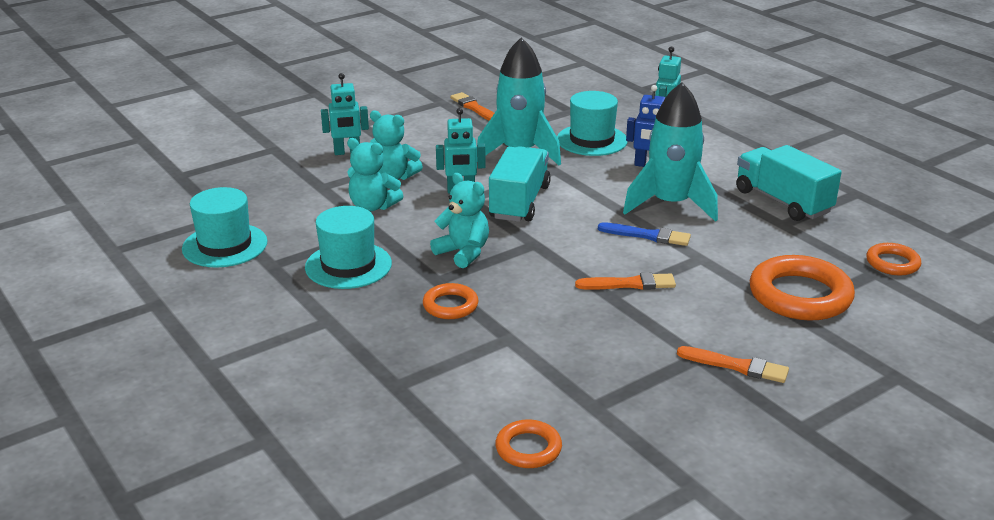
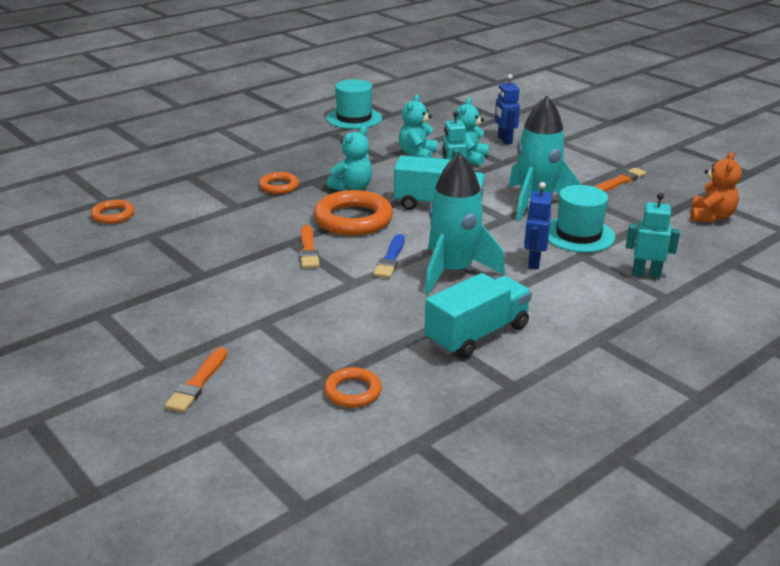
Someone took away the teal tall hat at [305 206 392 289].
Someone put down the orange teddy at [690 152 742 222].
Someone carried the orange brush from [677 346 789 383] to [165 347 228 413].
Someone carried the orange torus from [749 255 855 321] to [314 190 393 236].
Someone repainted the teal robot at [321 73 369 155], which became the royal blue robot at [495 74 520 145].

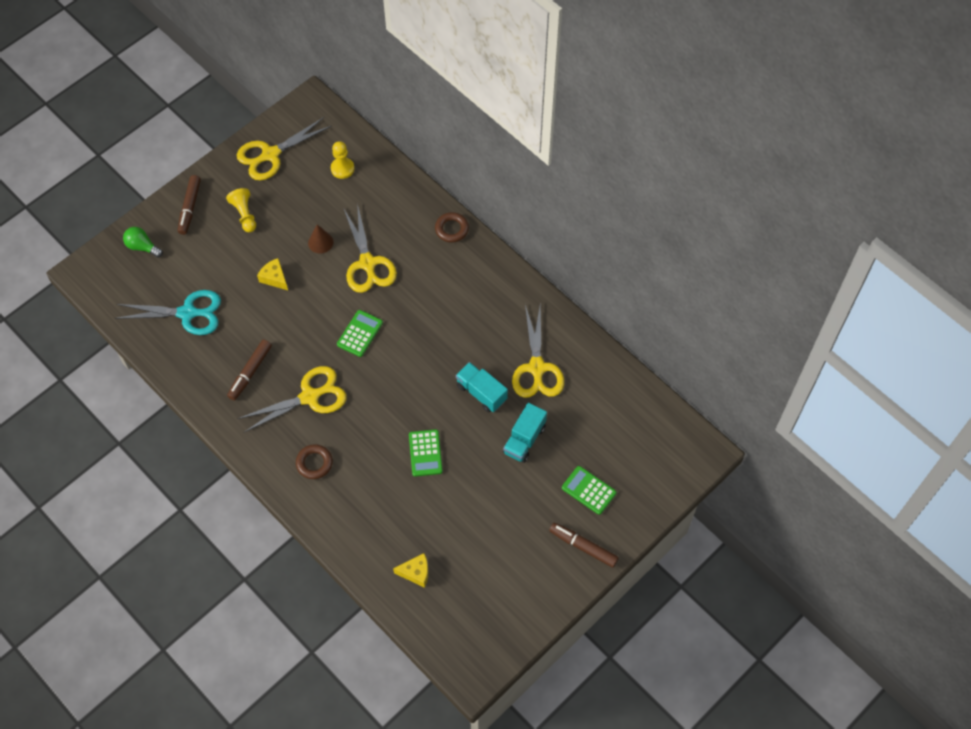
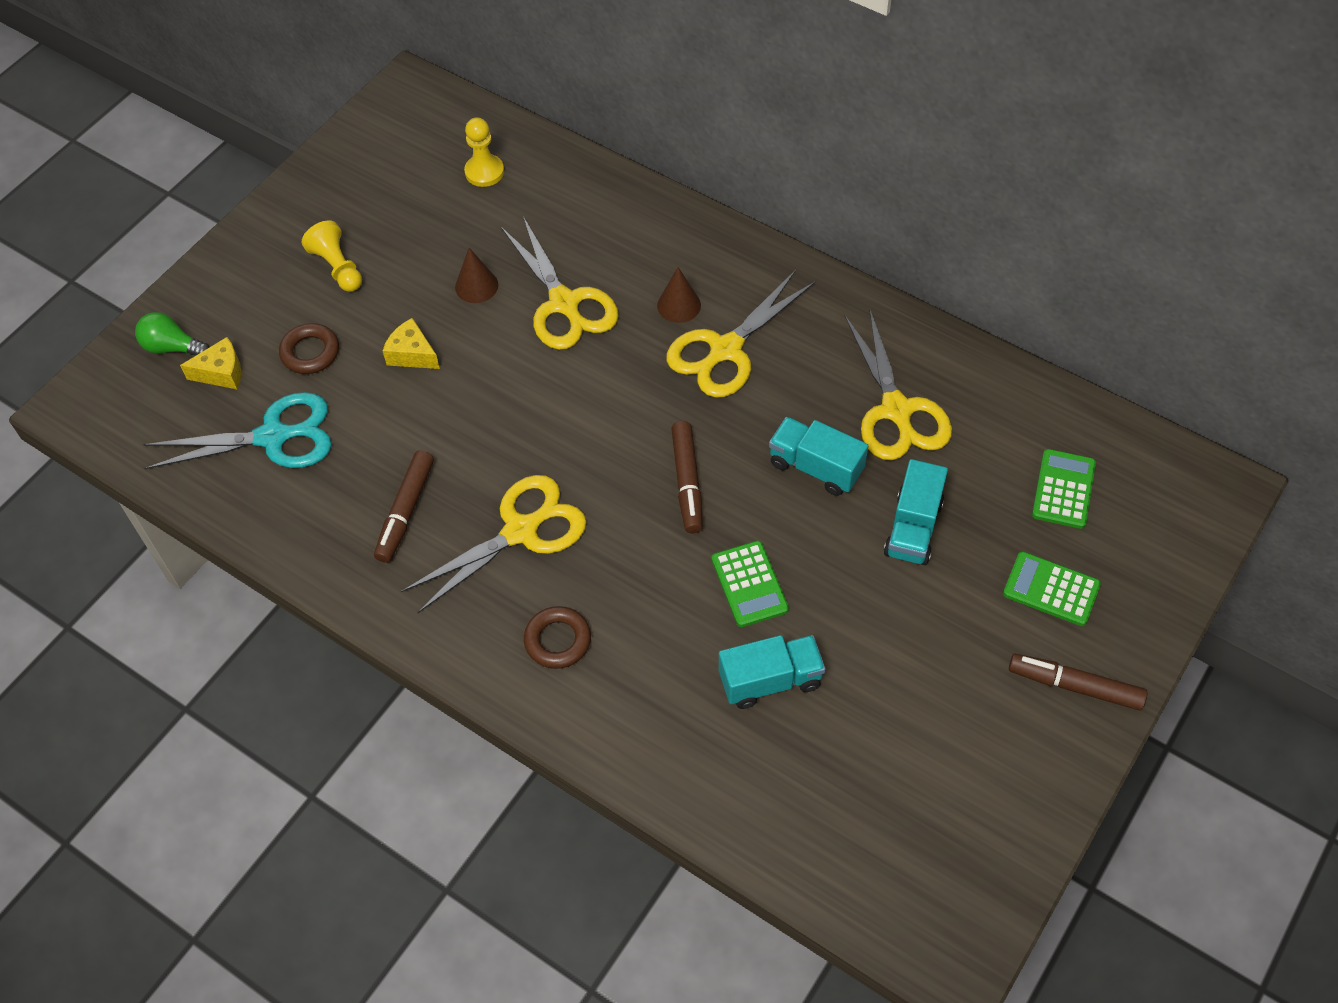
Someone put down the russet solid cone at [657 267 701 323].
Someone put down the teal truck at [719 635 825 709].
Someone carried the russet marker pen from [178 175 201 235] to [671 421 703 533].
Someone carried the yellow shears from [237 117 332 180] to [667 270 816 398].
Someone carried the leaf-green adding machine from [337 310 383 357] to [1032 449 1096 529].
Someone carried the yellow cheese wedge from [393 553 428 588] to [180 337 241 389].
Someone carried the russet torus from [435 212 469 243] to [279 323 339 374].

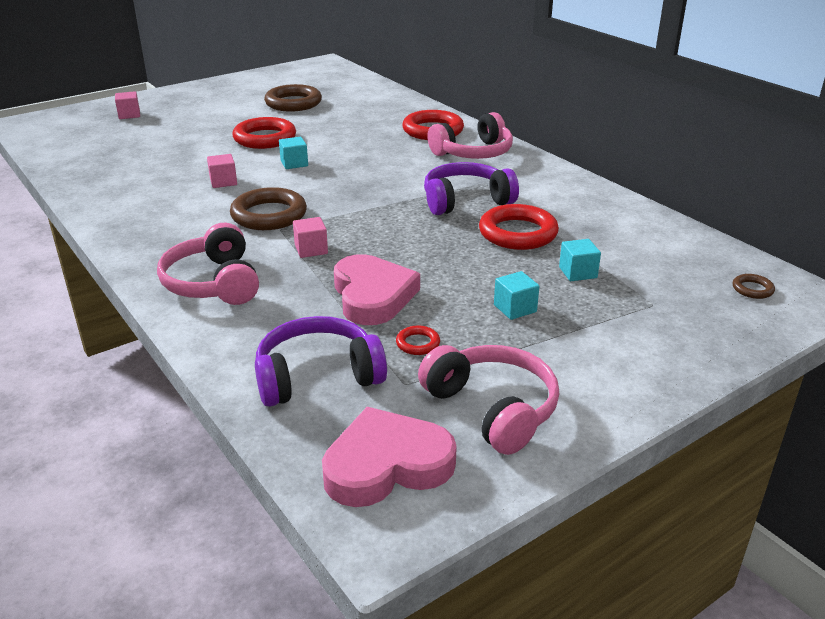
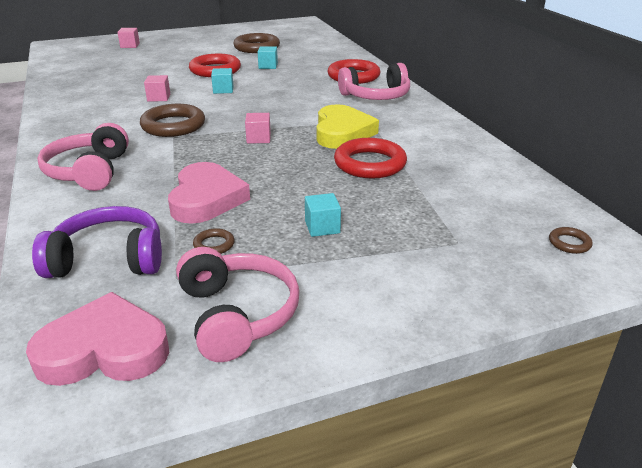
Someone carried the pink cube from [293 217 328 258] to [245 113 271 144].
Someone carried the teal cube from [559 239 601 281] to [258 46 278 69].
Someone swapped the violet headset at [424 162 519 215] for the yellow heart shape at [317 104 379 149].
Someone repainted the scarlet torus at [396 326 440 355], which became the russet torus at [193 228 235 254].

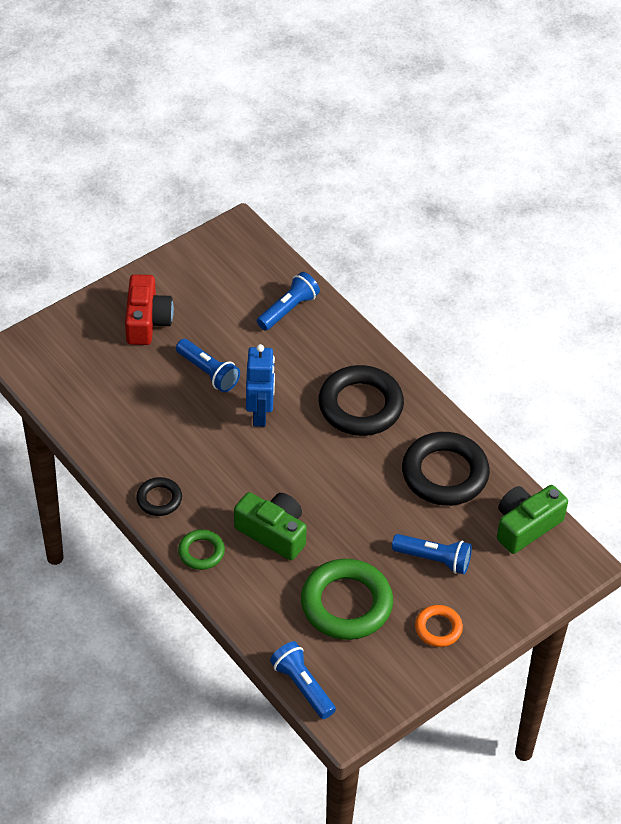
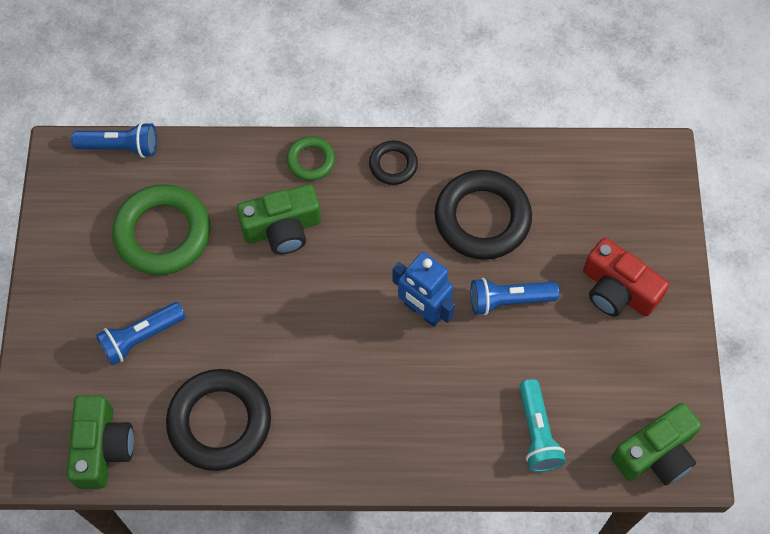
Someone took away the orange torus at [415 605 463 647].
Someone put down the leaf-green camera at [611 403 701 486].
Someone carried the black torus from [318 365 404 436] to [435 170 532 260].
Someone repainted the royal blue pocket torch at [257 272 320 331], which became the teal pocket torch at [519 379 566 472].

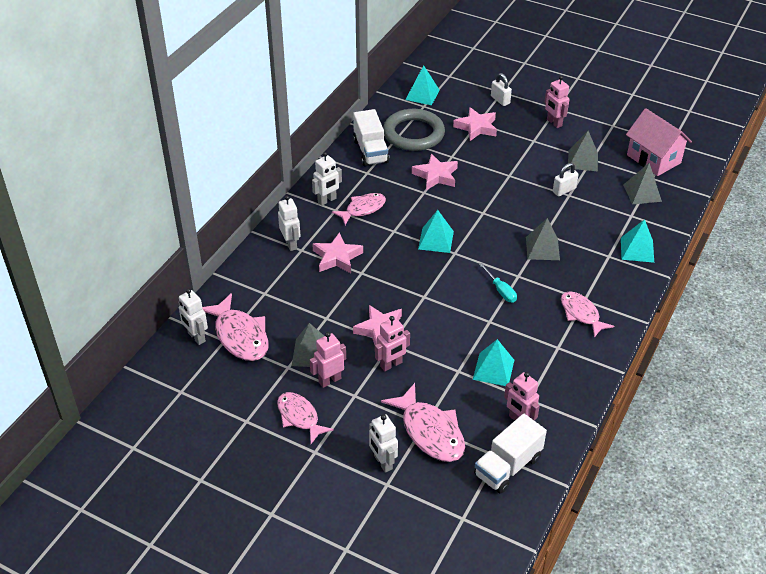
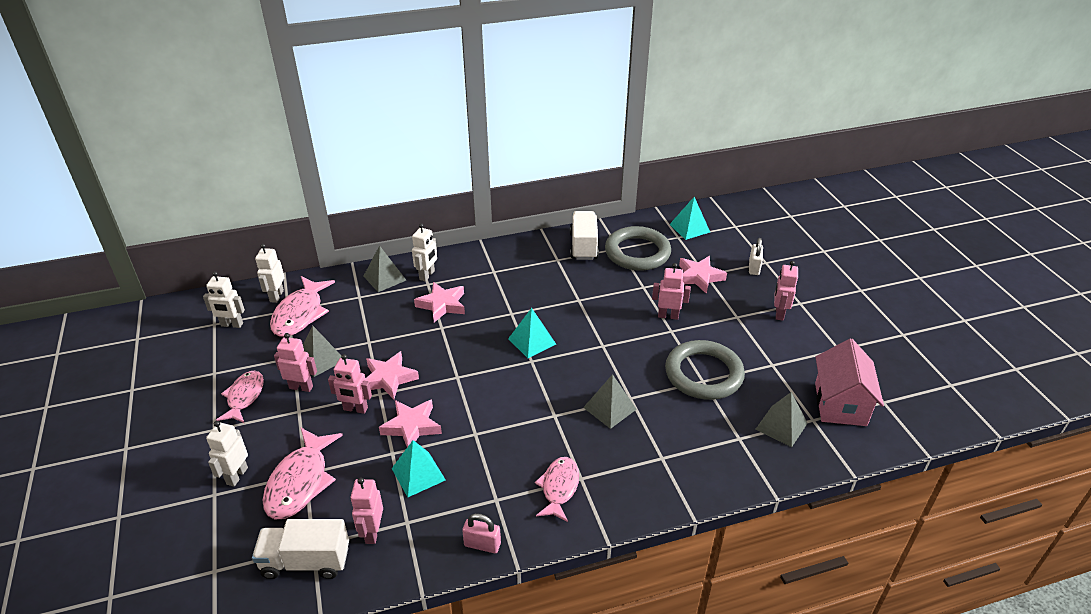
Someone took away the pink fish at [332 193 386 225].
Someone took away the teal flat screwdriver at [479 263 517 303].
Someone took away the teal pyramid at [621 219 654 263].
Someone put down the pink padlock at [462 513 501 553].
Someone put down the pink robot at [652 263 691 320].
Someone carried the white robot from [312 152 342 206] to [203 271 245 328].
Someone carried the pink star from [412 154 458 190] to [379 399 442 447].
Someone carried the ash-grey pyramid from [568 131 598 172] to [363 245 406 292].
Someone swapped the white padlock at [553 163 579 196] for the ash-grey torus at [665 340 745 400].
Someone rotated the white truck at [353 109 390 167] by 150 degrees clockwise.

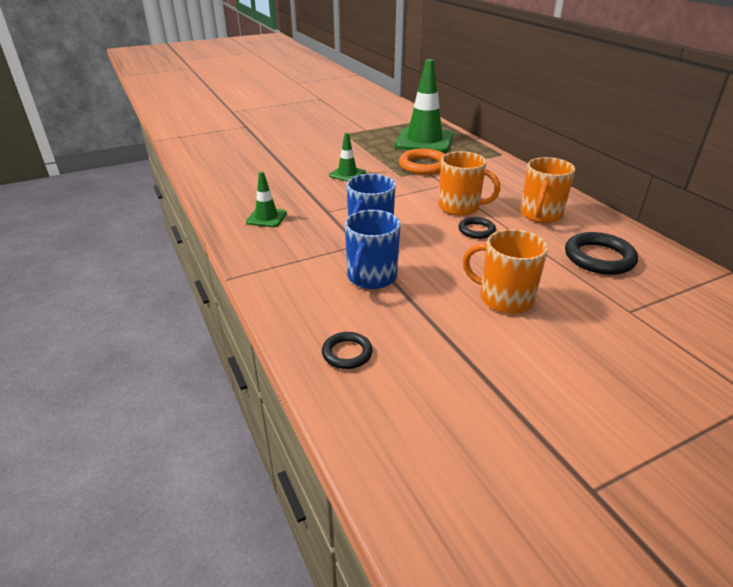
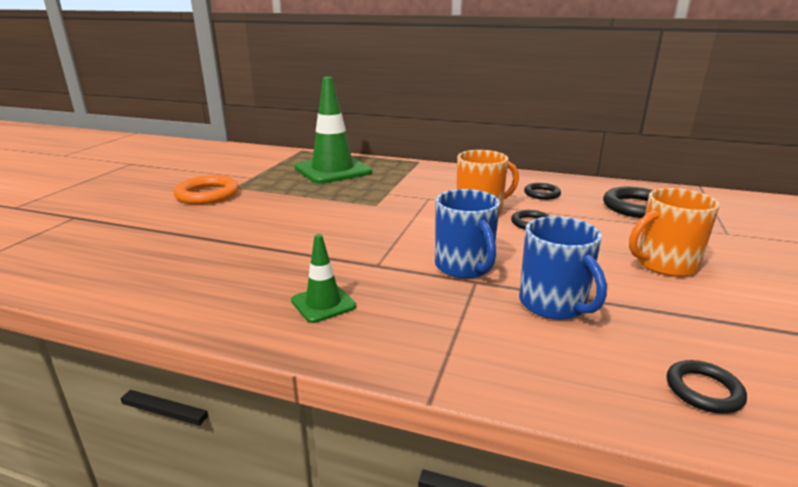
Someone took away the leaf-green traffic cone at [329 133 366 182].
Someone carried the orange torus from [399 149 445 175] to [174 175 239 205].
Someone swapped the orange coffee mug at [520 157 575 223] for the black torus at [524 183 561 200].

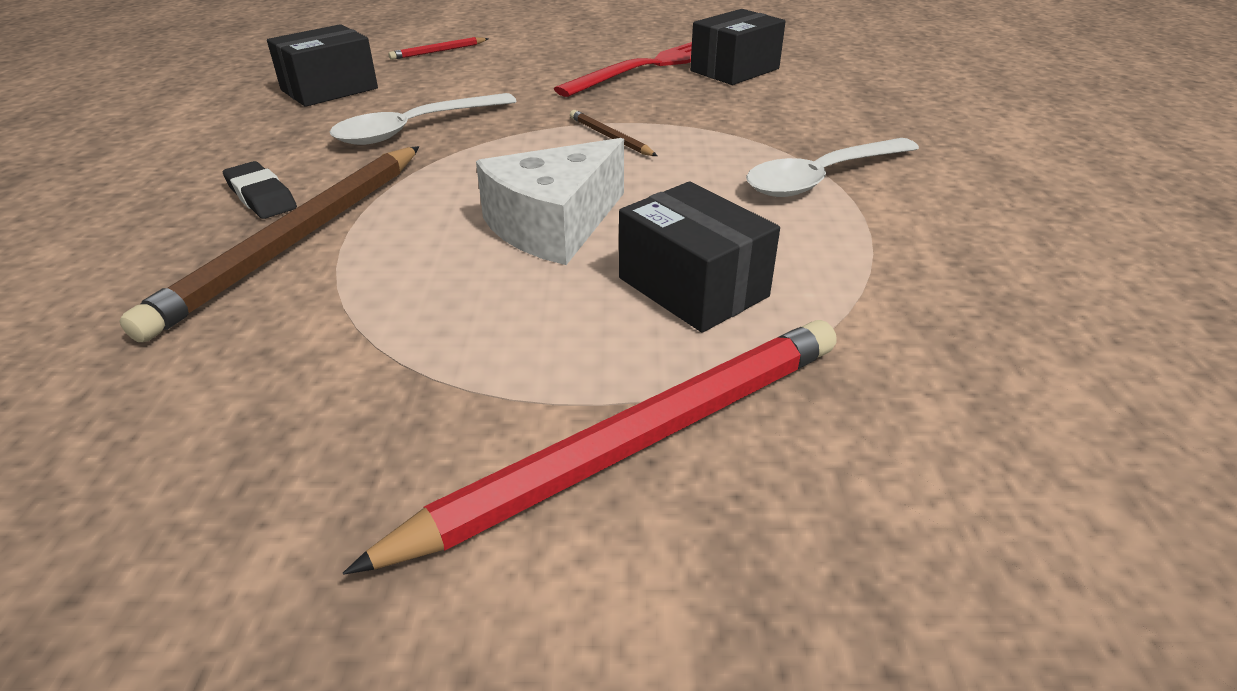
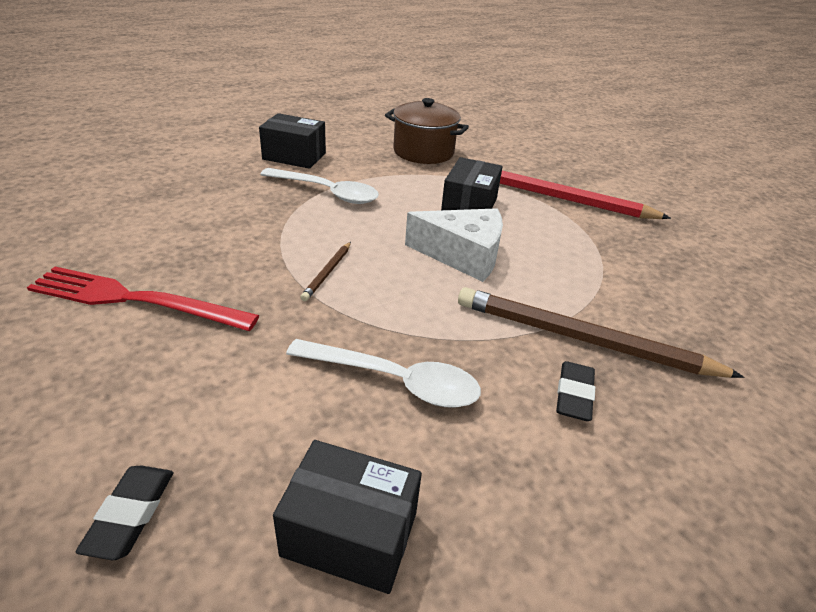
Someone put down the russet cooking pot at [385 98 469 164].
Someone carried the black parcel from [690 9 786 85] to [259 113 326 169].
Someone swapped the scarlet wooden pencil at [389 37 489 60] for the black gum eraser at [76 465 174 560].
Someone rotated the russet wooden pencil at [119 146 419 342] by 150 degrees counterclockwise.

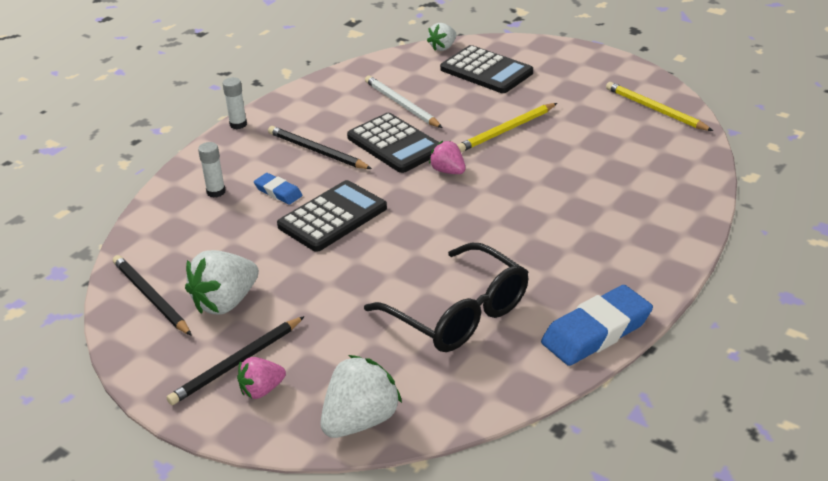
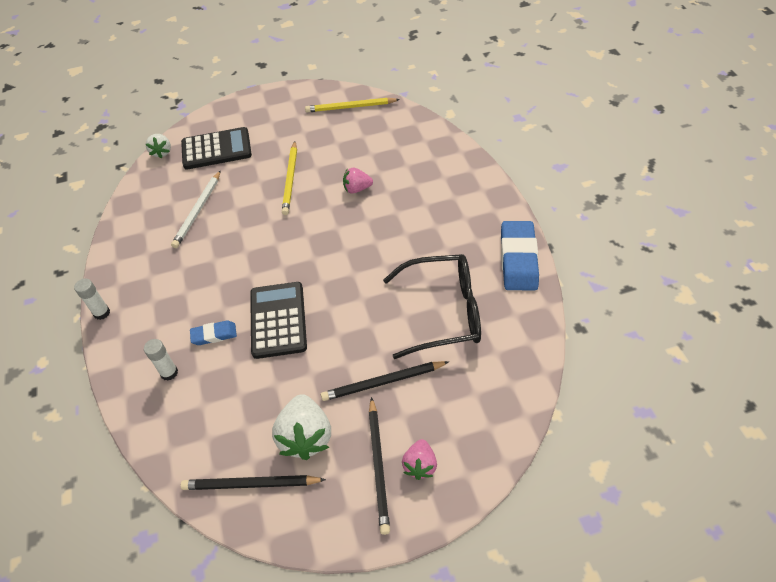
Someone took away the white toy strawberry at [321 355 402 438].
Someone took away the black adding machine at [347 113 440 173].
Someone carried the black wooden pencil from [268 126 372 169] to [321 361 449 401].
Someone carried the pink toy strawberry from [429 141 466 174] to [343 168 373 193].
Someone rotated the white wooden pencil at [365 75 443 128] by 75 degrees counterclockwise.

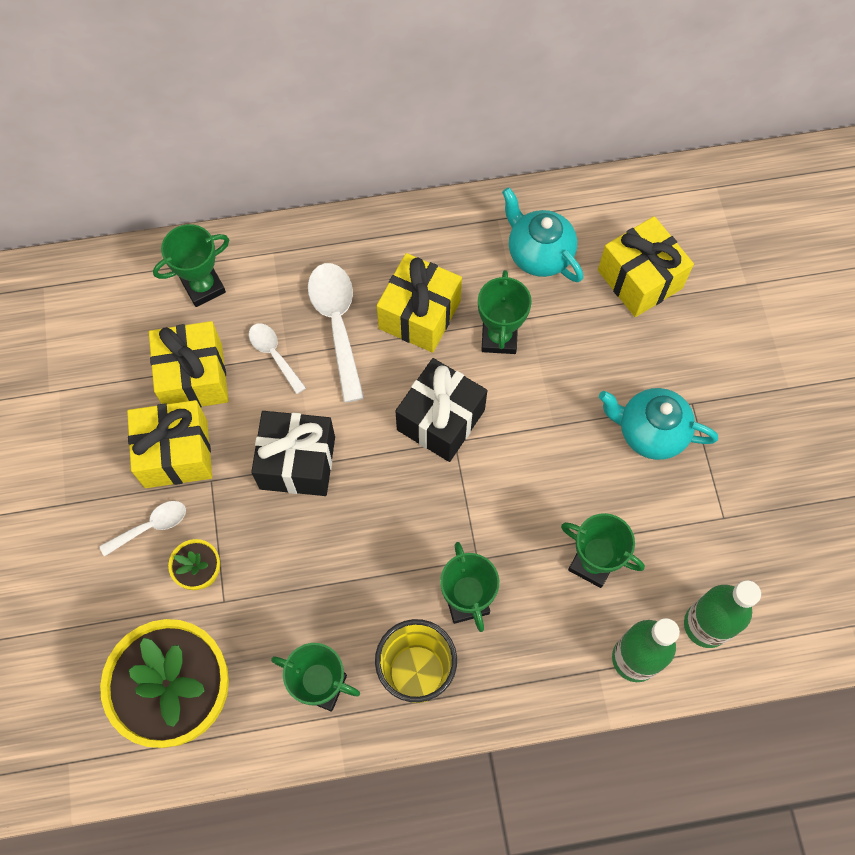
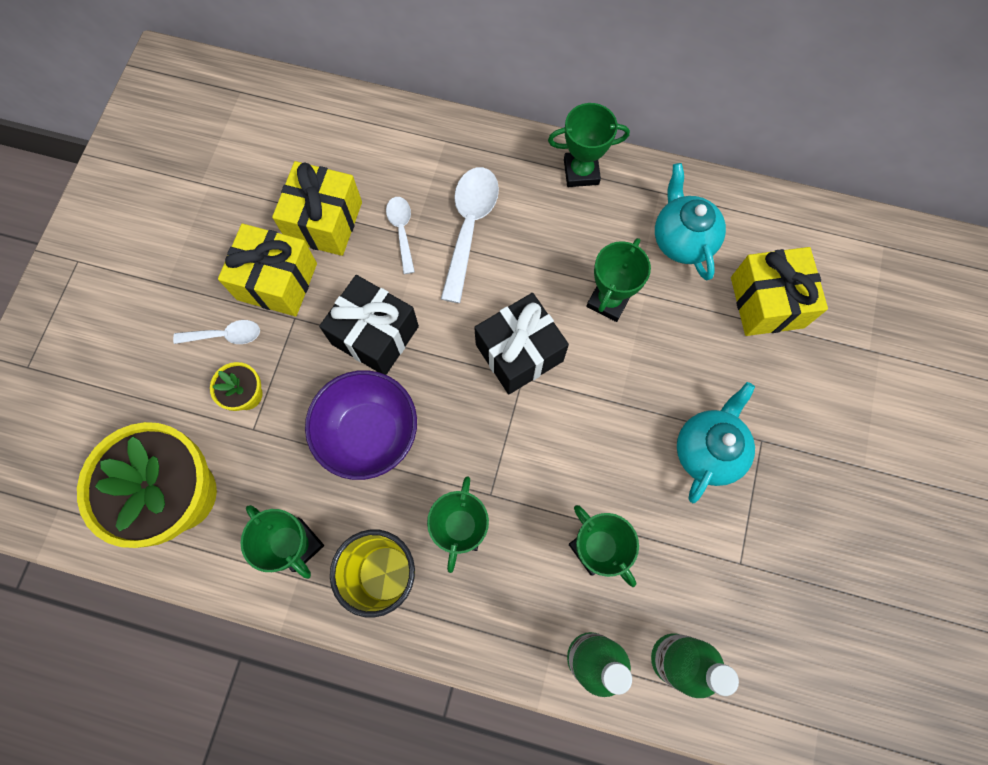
Someone took away the yellow wrapped gift at [377 253 462 353].
Someone put down the violet serving bowl at [305 370 417 480].
Someone carried the leaf-green award cup from [153 224 229 307] to [548 103 630 187].
Someone rotated the teal tea pot at [599 388 718 460] by 75 degrees clockwise.

